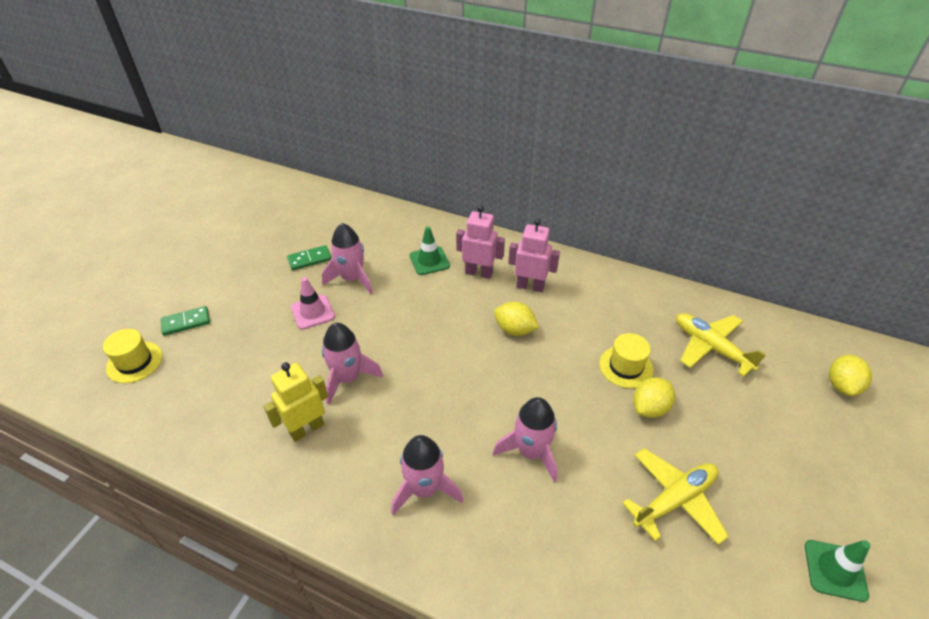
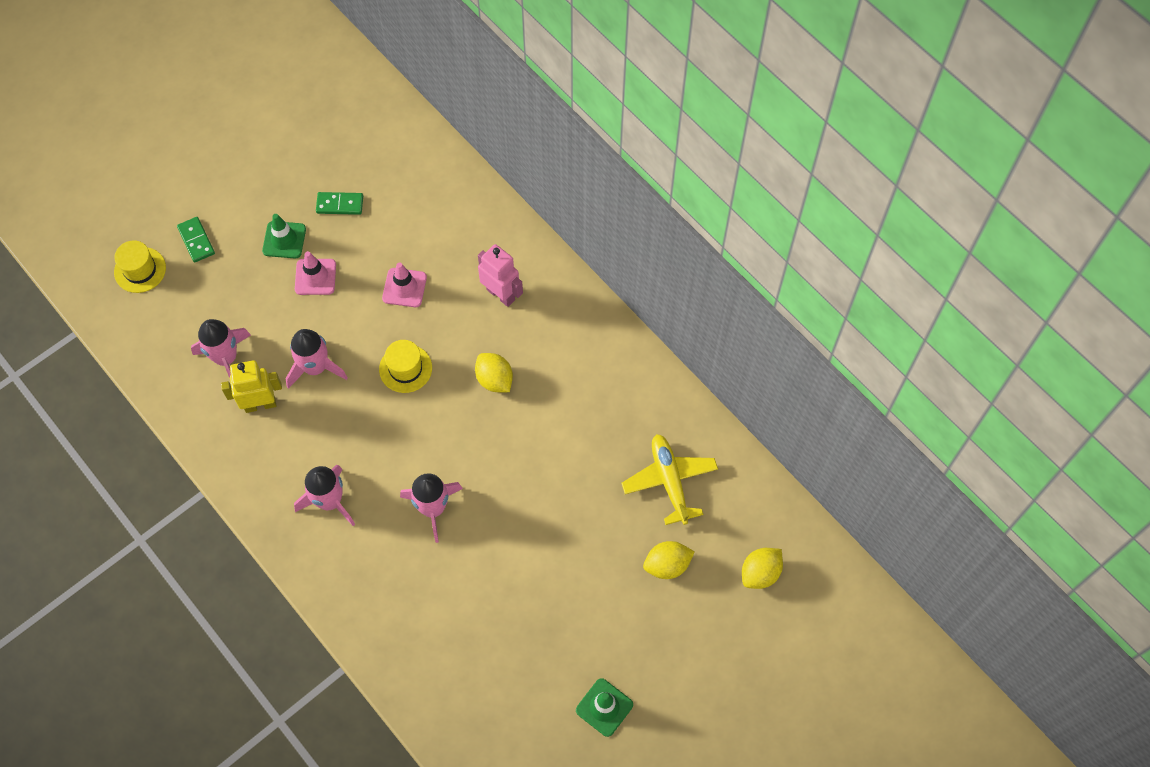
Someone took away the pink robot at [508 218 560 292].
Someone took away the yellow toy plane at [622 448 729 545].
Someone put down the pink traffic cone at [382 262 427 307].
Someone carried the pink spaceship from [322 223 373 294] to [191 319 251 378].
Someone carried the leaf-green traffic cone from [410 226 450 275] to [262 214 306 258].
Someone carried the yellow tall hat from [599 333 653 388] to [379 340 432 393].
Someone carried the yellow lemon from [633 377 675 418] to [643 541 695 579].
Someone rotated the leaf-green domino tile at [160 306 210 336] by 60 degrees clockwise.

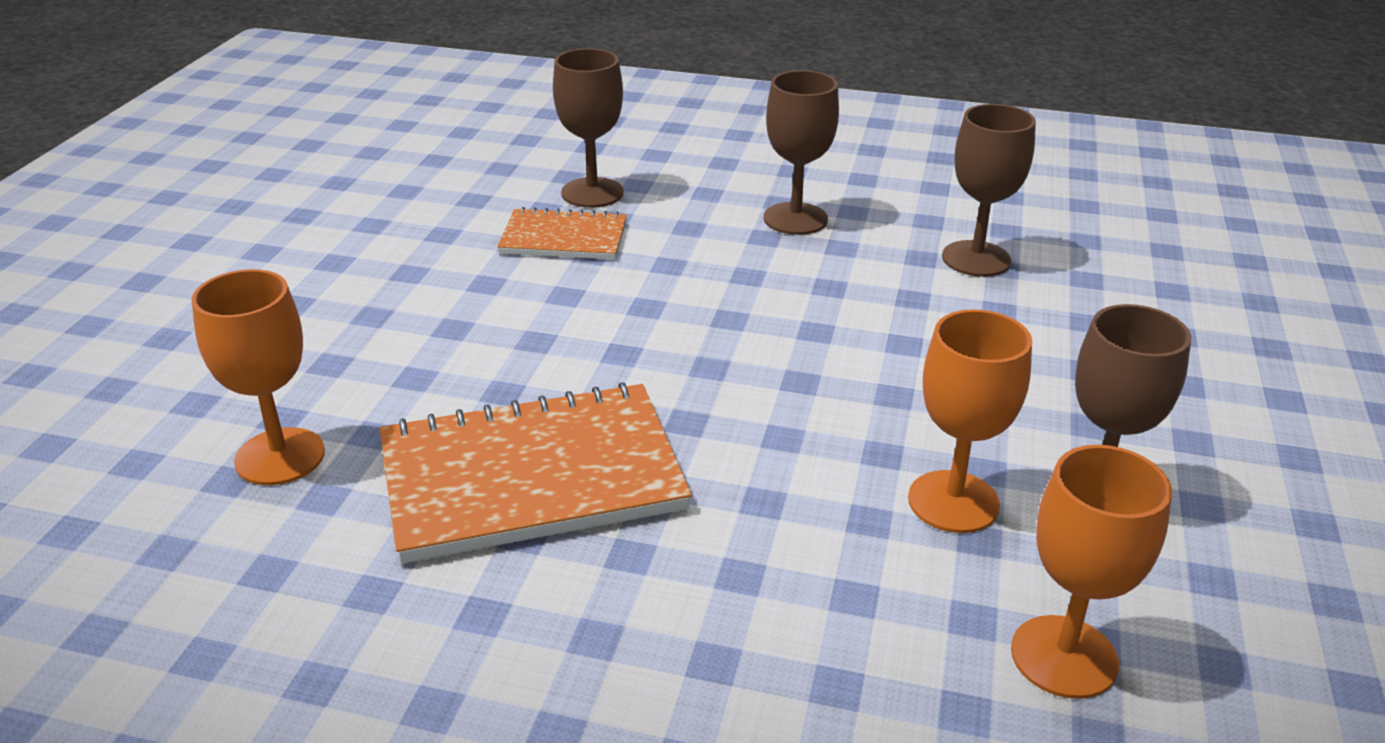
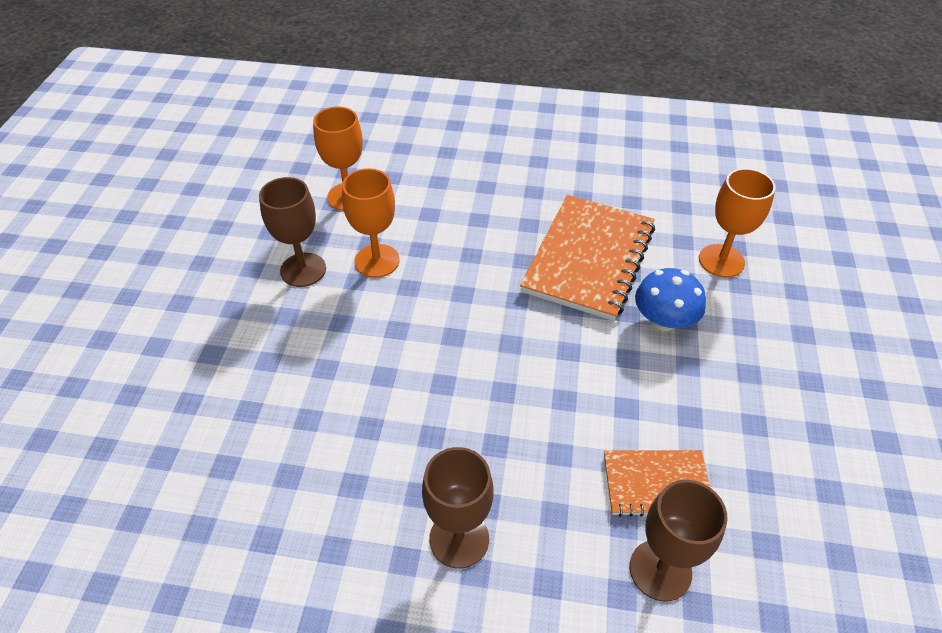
Someone took away the russet goblet at [942 104 1036 277].
Someone put down the royal blue mushroom at [635 268 706 331].
Someone rotated the orange notebook at [380 382 692 563] by 45 degrees counterclockwise.

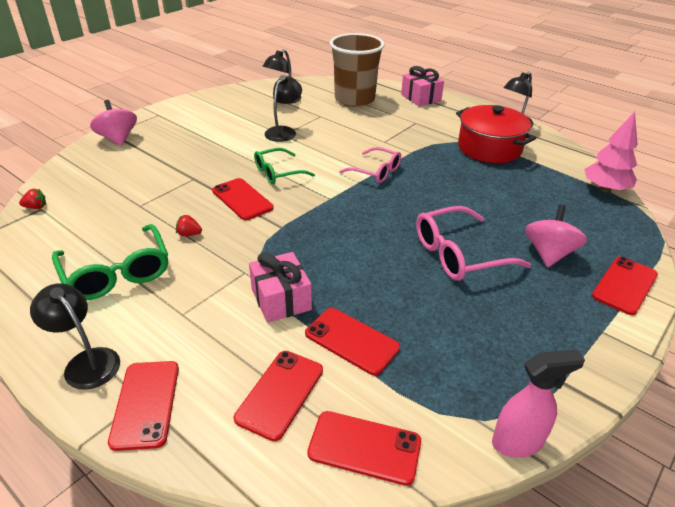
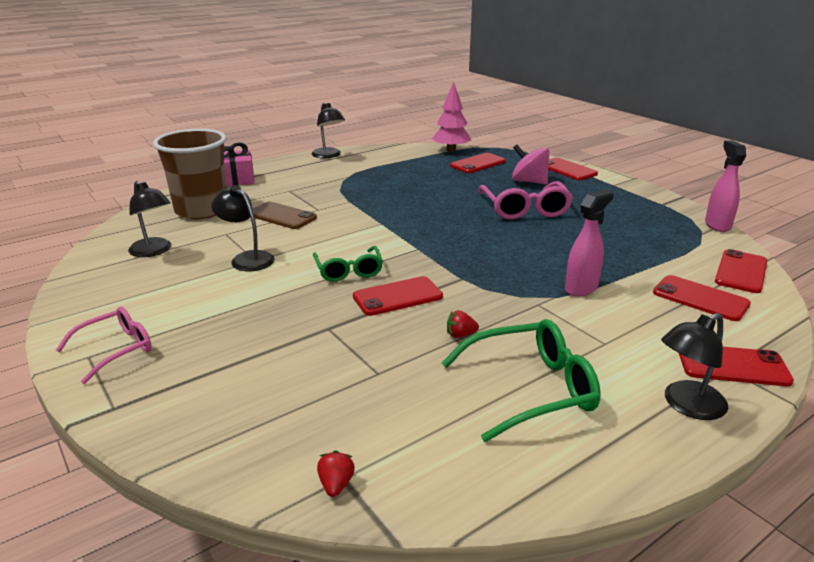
Someone took away the pink spinning top at [90 100 137 146].
Someone took away the scarlet cooking pot at [456 105 536 163].
Someone put down the russet phone at [253 202 317 229].
Someone carried the scarlet phone from [305 308 400 376] to [450 153 506 173].
Someone carried the pink glasses from [339 147 401 183] to [56 307 152 384].
Someone swapped the pink wrapped gift at [249 252 312 323] for the pink spray cleaner at [565 190 614 296].
Someone rotated the scarlet toy strawberry at [176 215 202 236] by 60 degrees clockwise.

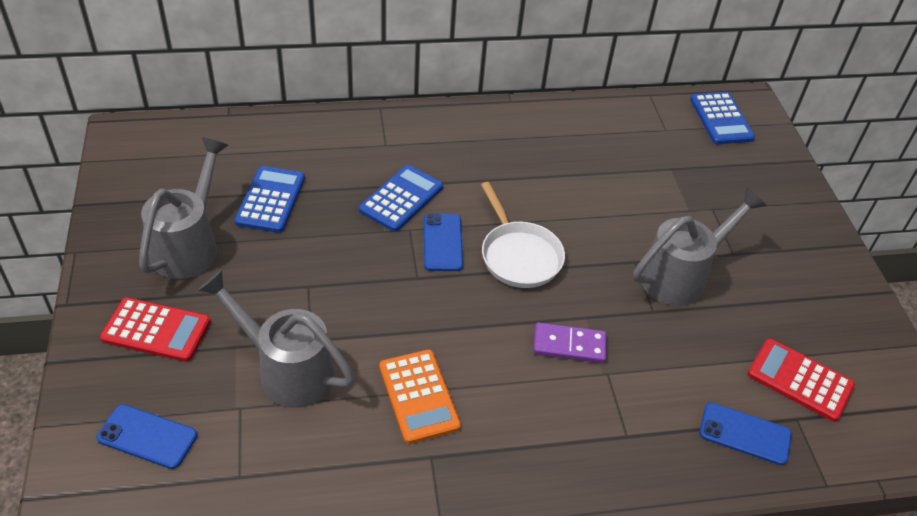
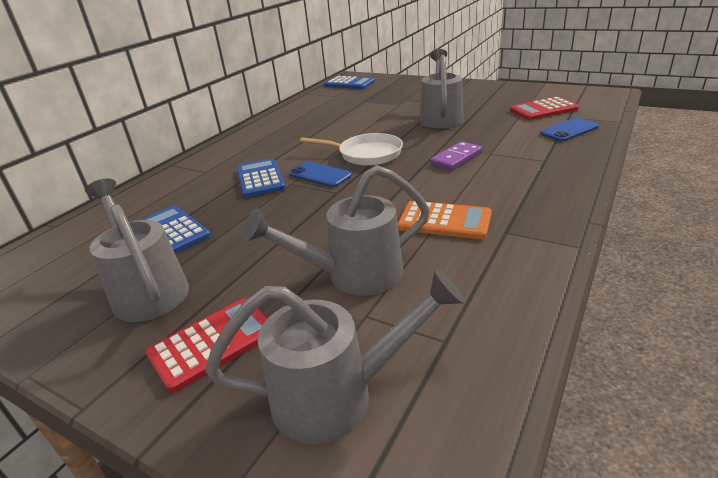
Someone swapped the royal blue phone at [97 404 197 469] for the ash-grey sprinkling can at [205 268 466 444].

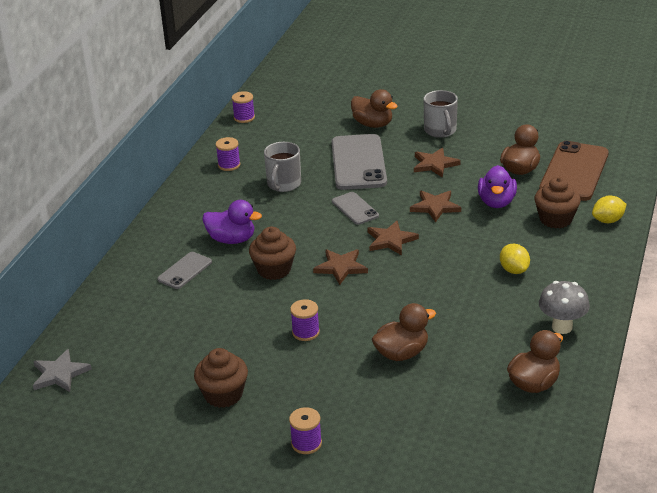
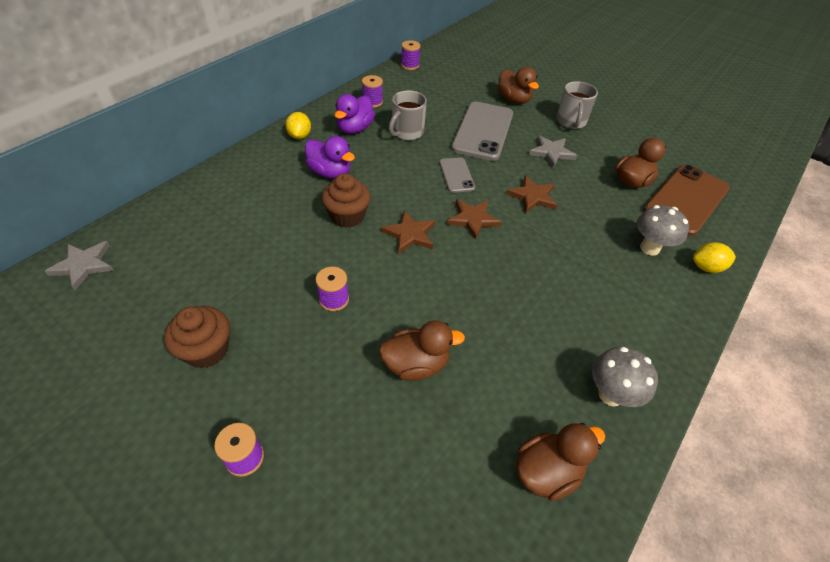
Someone took away the ash-grey phone at [157 252 212 289].
Someone carried the violet duck from [478 165 517 208] to [334 94 375 134].
Someone carried the yellow lemon from [500 243 530 274] to [285 112 311 139].
Someone swapped the russet fairy cake at [534 177 581 228] for the ash-grey mushroom at [637 205 689 256].
Someone repainted the russet star at [414 148 461 178], which became the ash-grey star at [529 135 577 167].

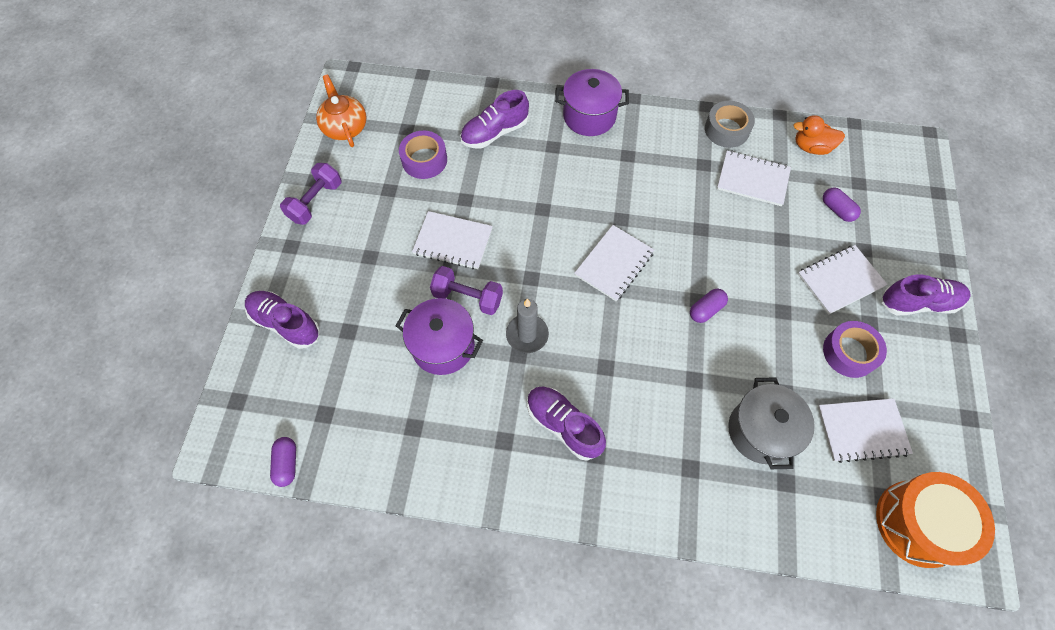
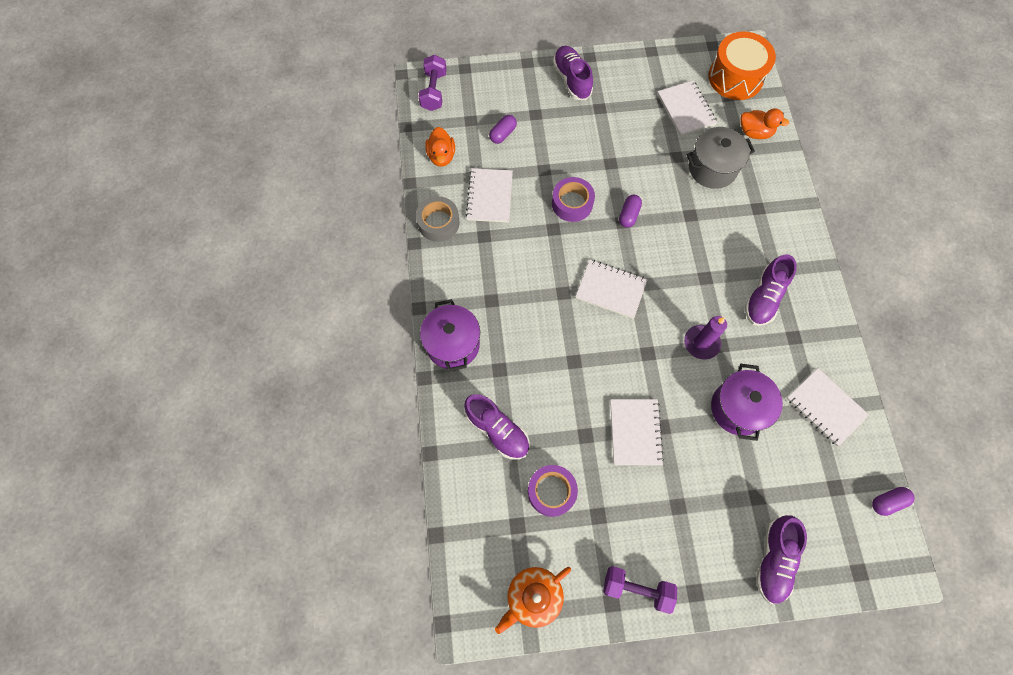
Someone put down the orange duck at [740 108 789 139].
Someone carried the violet hand weight from [430 266 503 315] to [419 55 447 111].
Someone carried the white notebook from [798 245 888 315] to [787 368 869 446].
Someone carried the violet sticky tape from [823 321 887 378] to [552 177 595 222].
Someone repainted the ash-grey candle at [506 299 549 353], which became the violet candle at [684 316 727 360].
Someone rotated the violet capsule at [690 289 728 323] by 75 degrees clockwise.

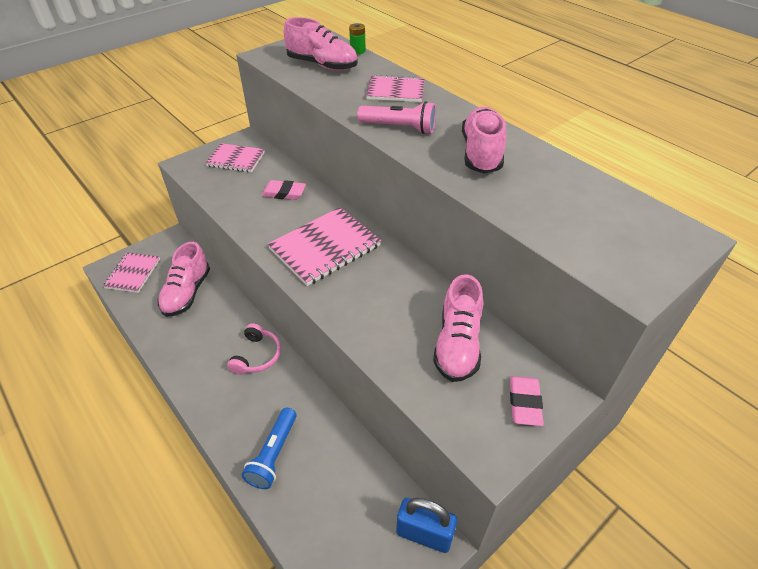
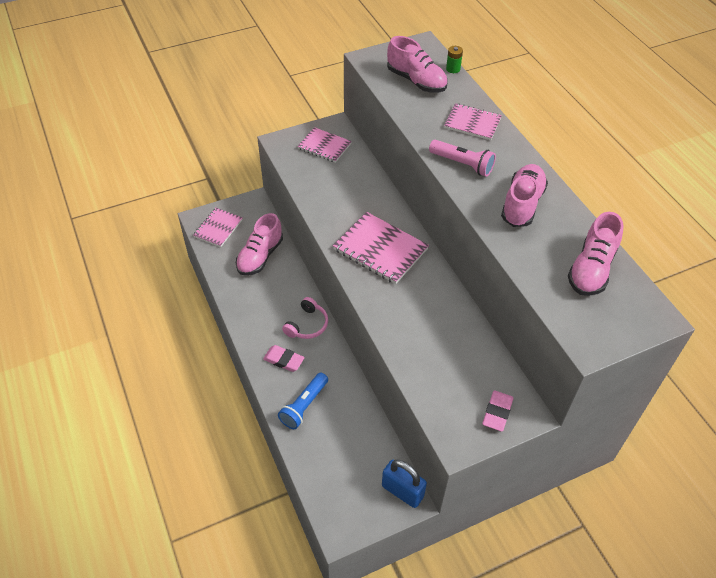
Someone carried the pink gum eraser from [261 180 306 200] to [263 345 305 372].
Someone carried the pink sneaker from [433 274 483 382] to [568 212 623 296].
Someone rotated the pink notebook at [268 207 381 286] by 60 degrees clockwise.

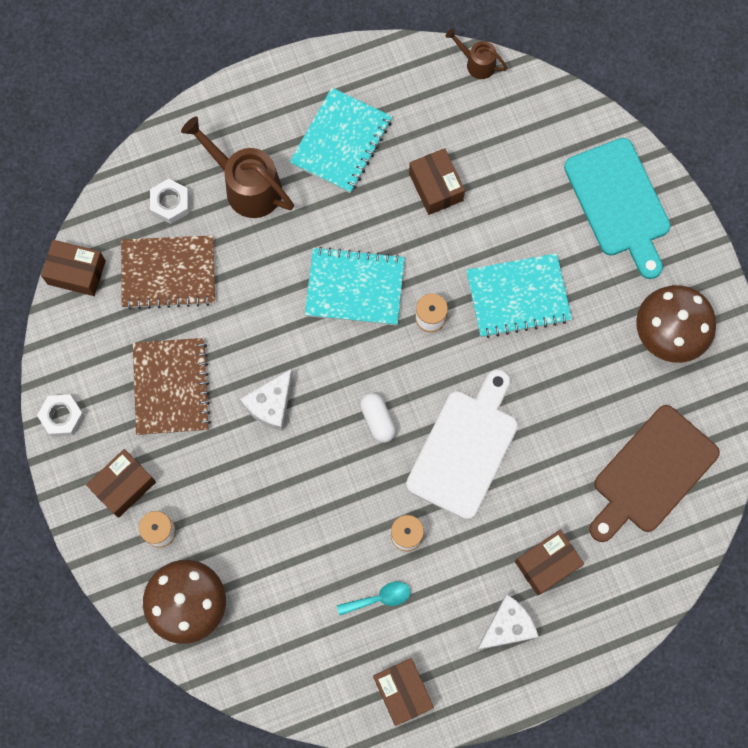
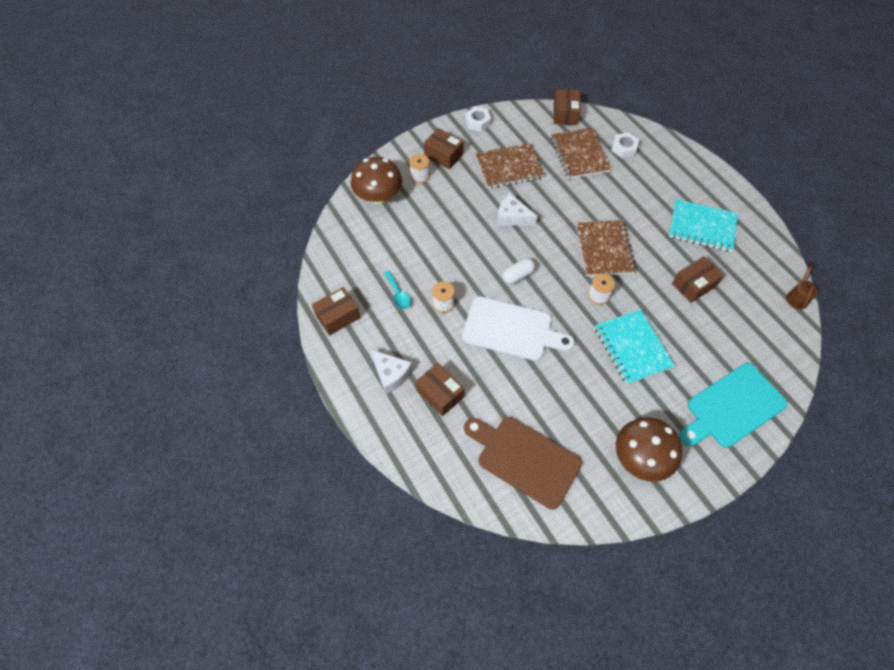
Someone took away the russet sprinkling can at [181 116 294 218].
Someone repainted the teal notebook at [305 247 405 325], which became the russet notebook at [576 220 636 276].

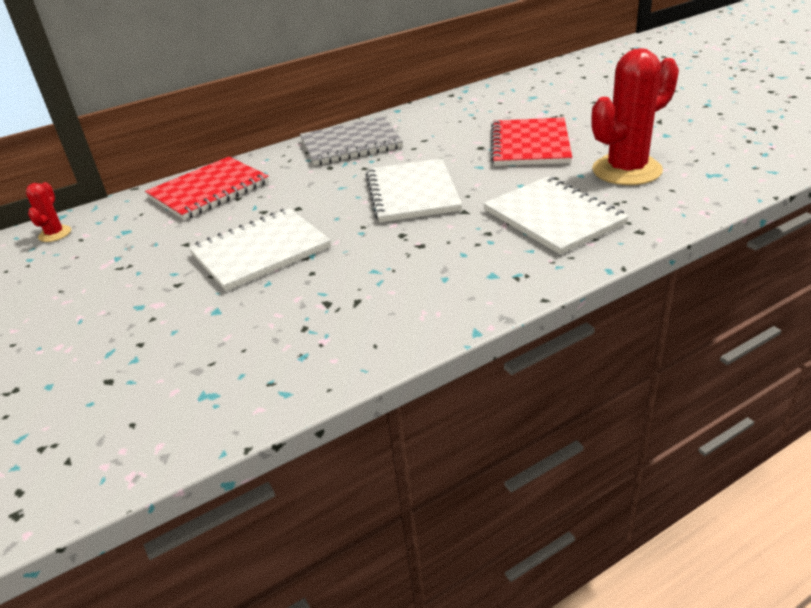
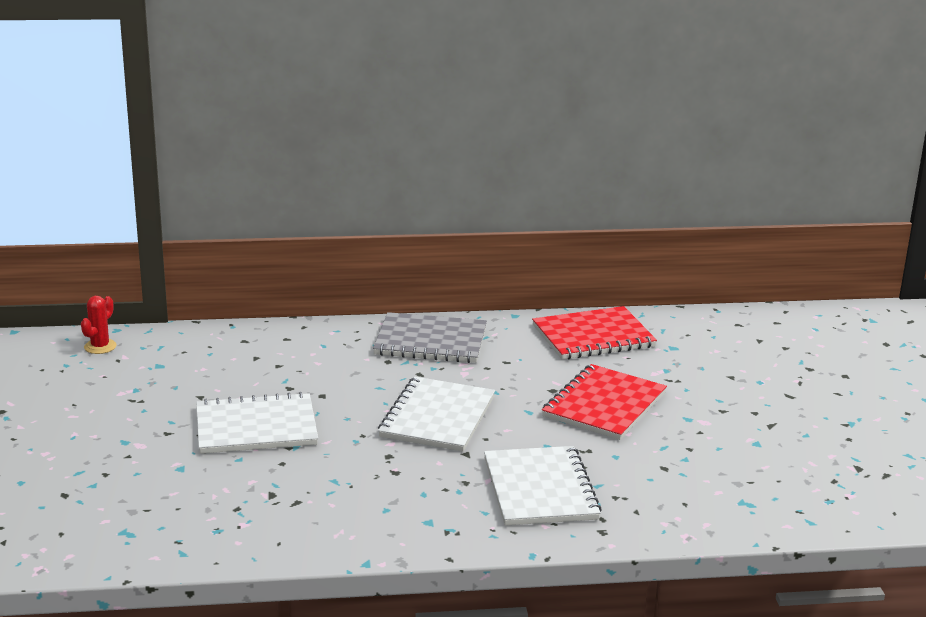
Someone took away the scarlet cactus at [592 48 679 185].
Someone carried the scarlet notebook from [145 157 269 220] to [532 306 657 360].

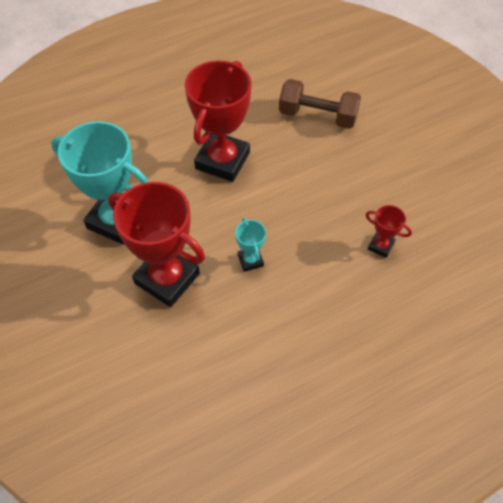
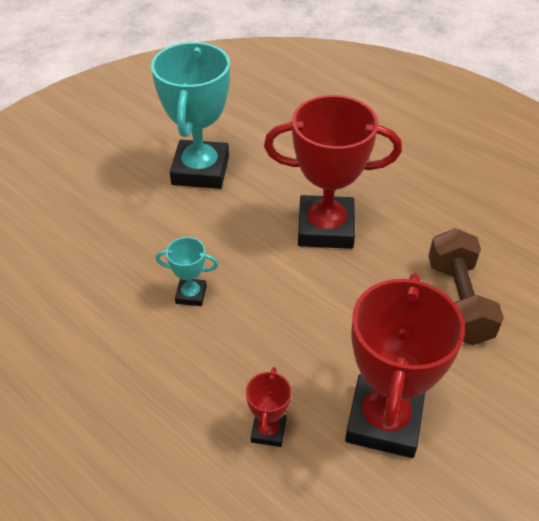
Someone carried the scarlet award cup from [108 182 205 307] to [345 273 465 458].
Someone rotated the teal award cup at [235 218 266 272] by 45 degrees clockwise.

